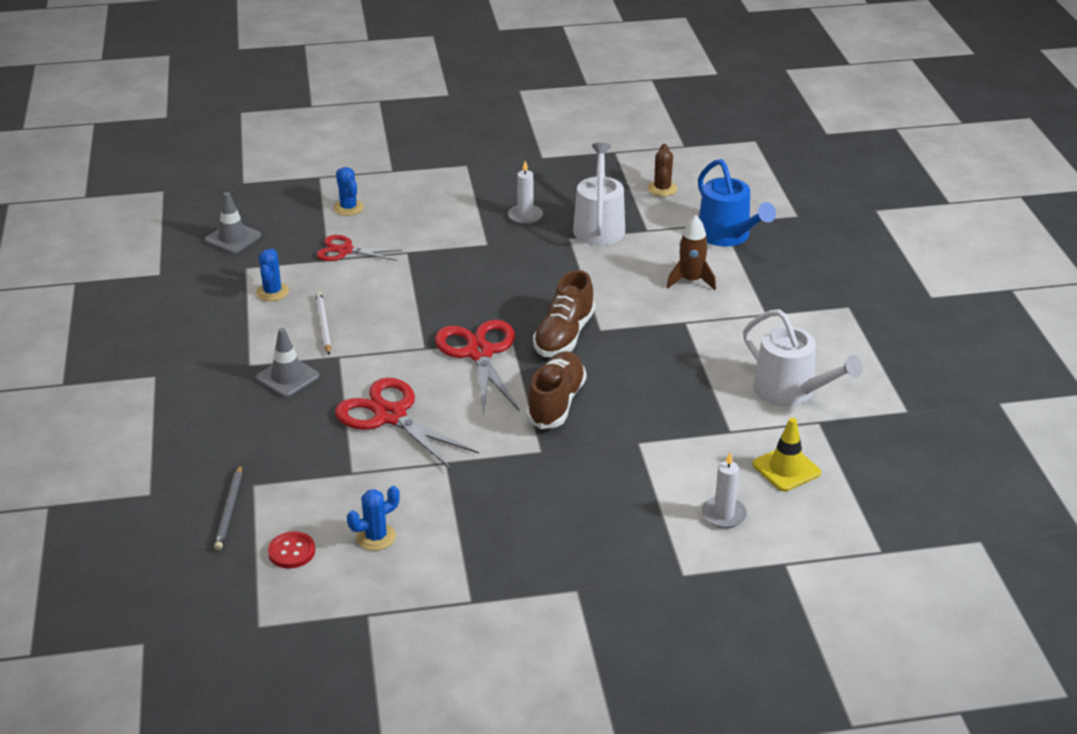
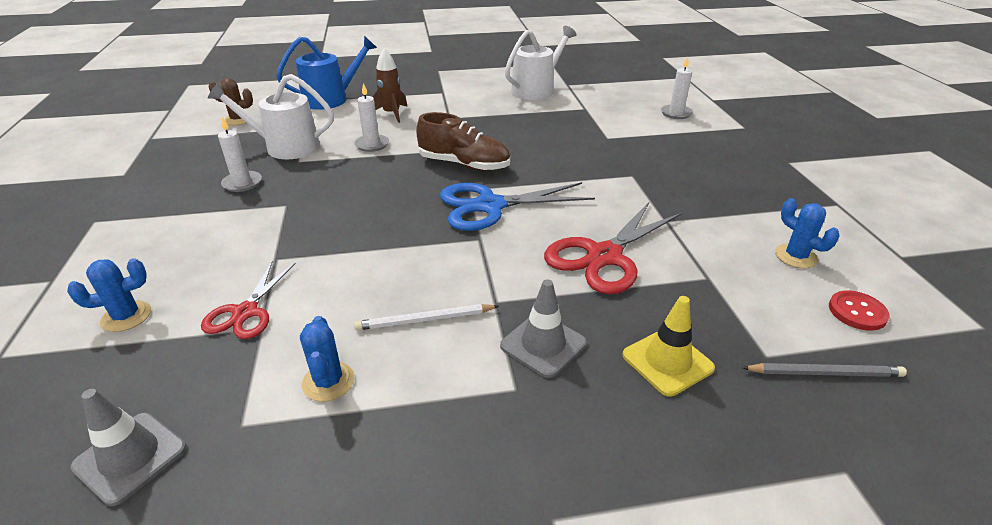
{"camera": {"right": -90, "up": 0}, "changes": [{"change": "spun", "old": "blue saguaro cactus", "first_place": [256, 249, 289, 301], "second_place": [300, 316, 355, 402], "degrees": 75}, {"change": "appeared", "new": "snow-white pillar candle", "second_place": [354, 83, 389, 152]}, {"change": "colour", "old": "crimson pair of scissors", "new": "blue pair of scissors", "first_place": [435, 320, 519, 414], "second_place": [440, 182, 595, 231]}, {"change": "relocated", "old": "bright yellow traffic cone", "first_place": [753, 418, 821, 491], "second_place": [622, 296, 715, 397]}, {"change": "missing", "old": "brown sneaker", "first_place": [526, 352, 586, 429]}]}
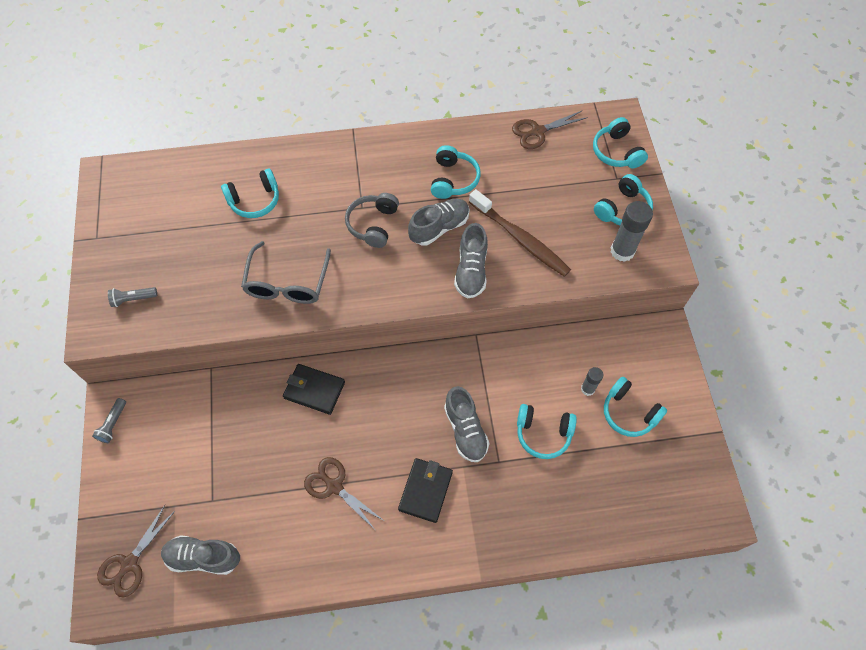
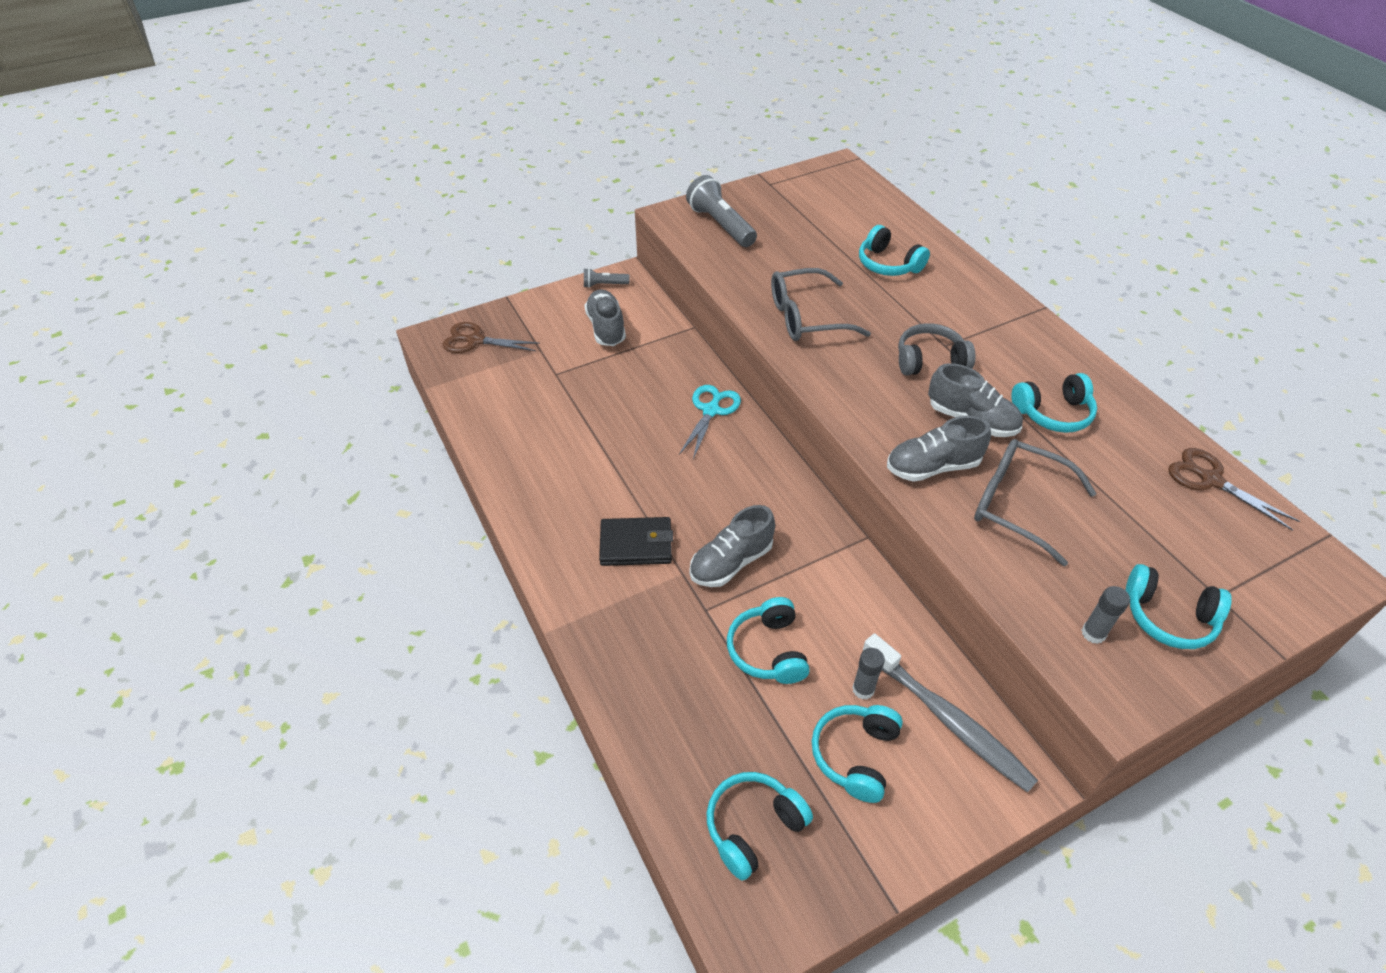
{"camera": {"right": 70, "up": -15}, "changes": [{"change": "relocated", "old": "grey sneaker", "first_place": [161, 535, 240, 575], "second_place": [584, 290, 626, 346]}, {"change": "exchanged", "old": "jet-black card wallet", "new": "teal pair of scissors", "first_place": [283, 364, 345, 415], "second_place": [679, 385, 741, 459]}, {"change": "size", "old": "grey torch", "first_place": [108, 287, 157, 307], "second_place": [686, 175, 757, 247], "factor": 1.87}, {"change": "relocated", "old": "teal headphones", "first_place": [593, 117, 648, 168], "second_place": [706, 772, 813, 881]}, {"change": "appeared", "new": "grey tooth brush", "second_place": [862, 633, 1038, 793]}, {"change": "exchanged", "old": "brown tooth brush", "new": "grey spectacles", "first_place": [469, 189, 571, 277], "second_place": [974, 439, 1097, 566]}, {"change": "size", "old": "grey glue", "first_place": [611, 201, 653, 262], "second_place": [1082, 586, 1130, 644], "factor": 0.58}, {"change": "missing", "old": "brown pair of scissors", "first_place": [304, 457, 384, 531]}]}
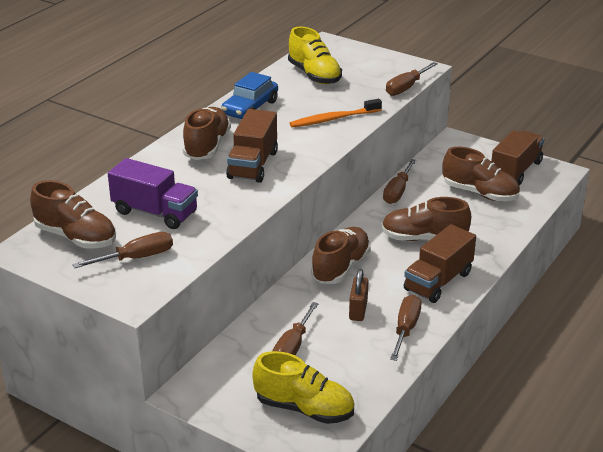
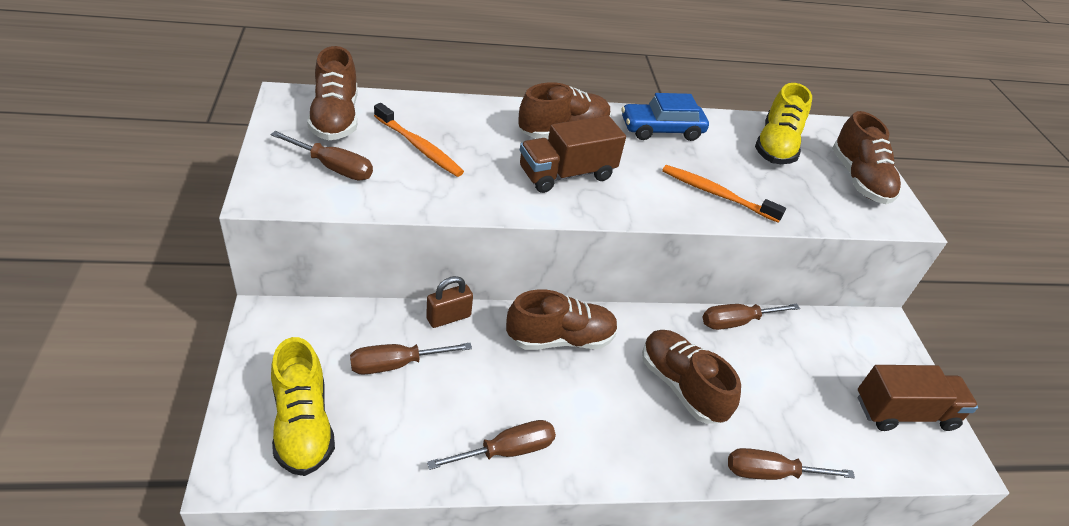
{"camera": {"right": 45, "up": 10}, "changes": [{"change": "exchanged", "old": "violet truck", "new": "orange-coloured tooth brush", "first_place": [108, 158, 198, 229], "second_place": [374, 103, 464, 177]}, {"change": "relocated", "old": "brown lock", "first_place": [349, 269, 368, 321], "second_place": [426, 276, 473, 328]}, {"change": "relocated", "old": "brown hand screwdriver", "first_place": [386, 62, 438, 96], "second_place": [728, 448, 855, 480]}, {"change": "relocated", "old": "brown sneaker", "first_place": [443, 147, 520, 202], "second_place": [832, 111, 901, 204]}, {"change": "missing", "old": "brown truck", "first_place": [404, 224, 476, 303]}]}
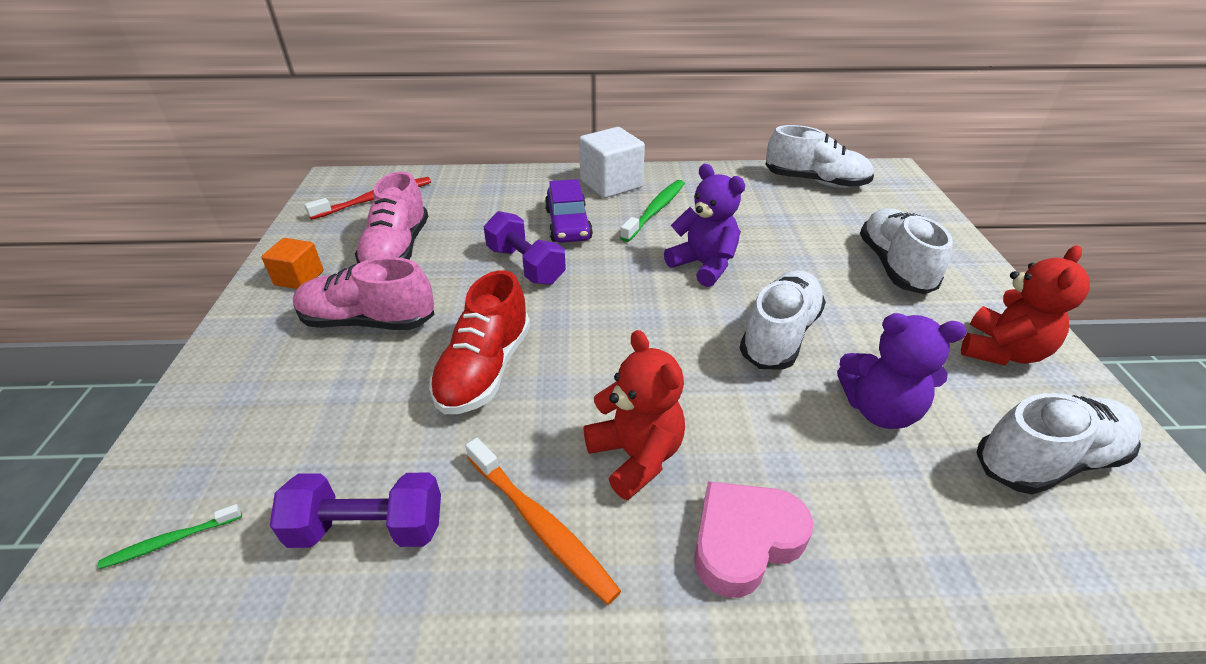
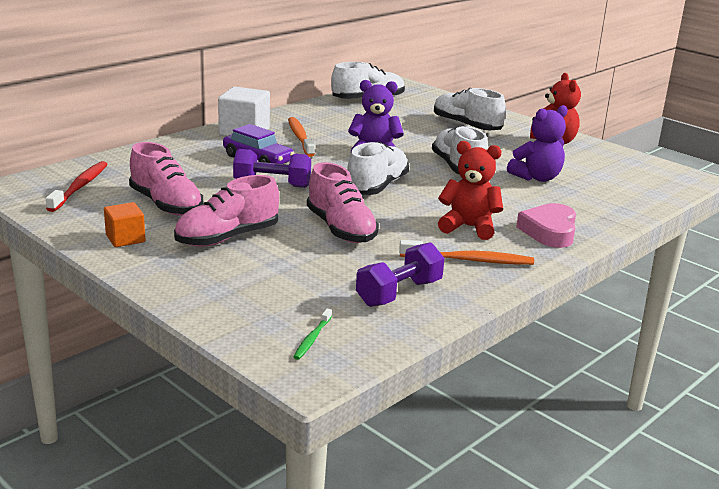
{"camera": {"right": -45, "up": -15}, "changes": [{"change": "colour", "old": "leaf-green tooth brush", "new": "orange-coloured tooth brush", "first_place": [620, 180, 685, 242], "second_place": [288, 117, 315, 157]}, {"change": "colour", "old": "crimson sneaker", "new": "pink sneaker", "first_place": [429, 270, 530, 414], "second_place": [307, 162, 379, 243]}, {"change": "relocated", "old": "snow-white sneaker", "first_place": [976, 393, 1142, 495], "second_place": [347, 142, 409, 195]}]}
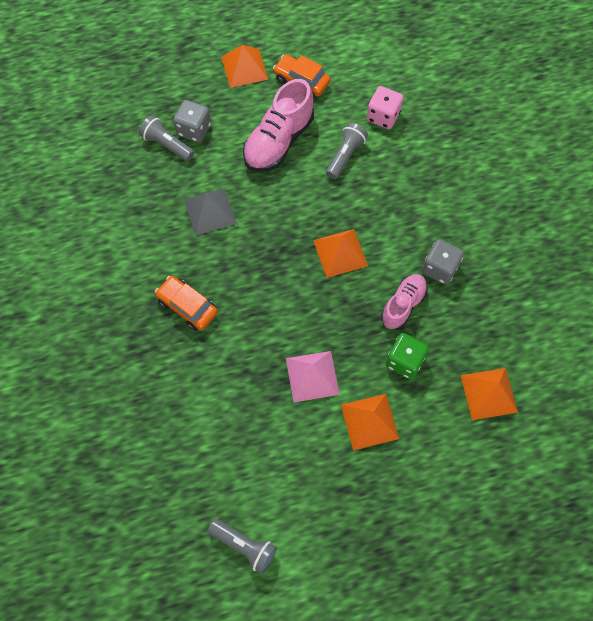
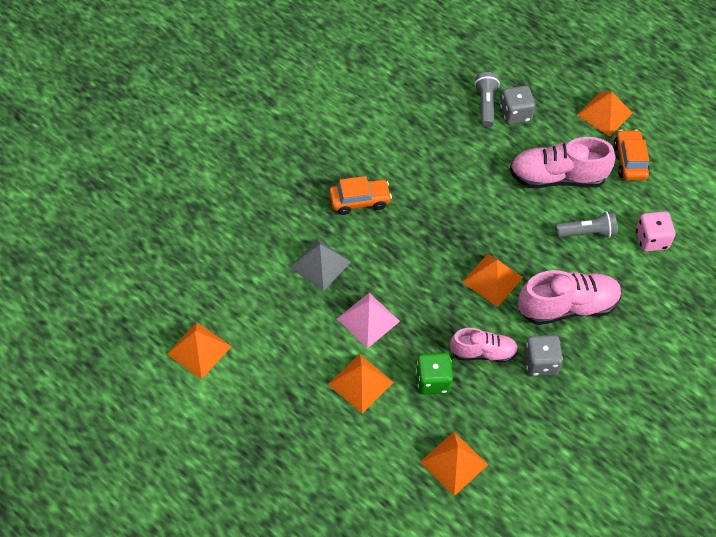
{"camera": {"right": 55, "up": -10}, "changes": [{"change": "exchanged", "old": "grey torch", "new": "orange-coloured pyramid", "first_place": [208, 519, 277, 574], "second_place": [167, 322, 232, 379]}, {"change": "relocated", "old": "grey pyramid", "first_place": [184, 188, 237, 236], "second_place": [289, 239, 351, 291]}, {"change": "spun", "old": "orange-coloured car", "first_place": [155, 276, 218, 331], "second_place": [329, 176, 392, 215], "degrees": 75}, {"change": "appeared", "new": "pink sneaker", "second_place": [518, 270, 622, 325]}]}
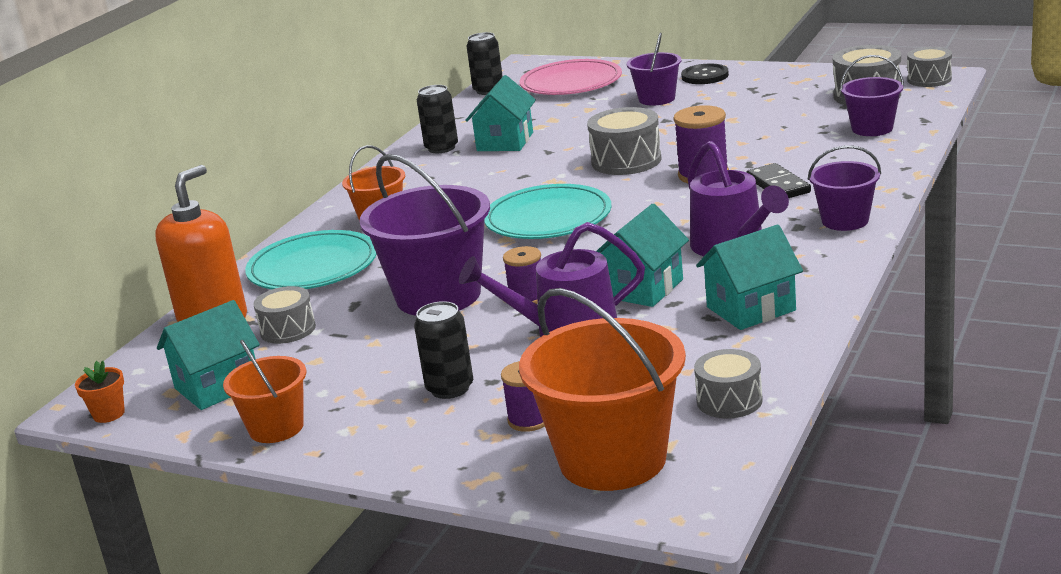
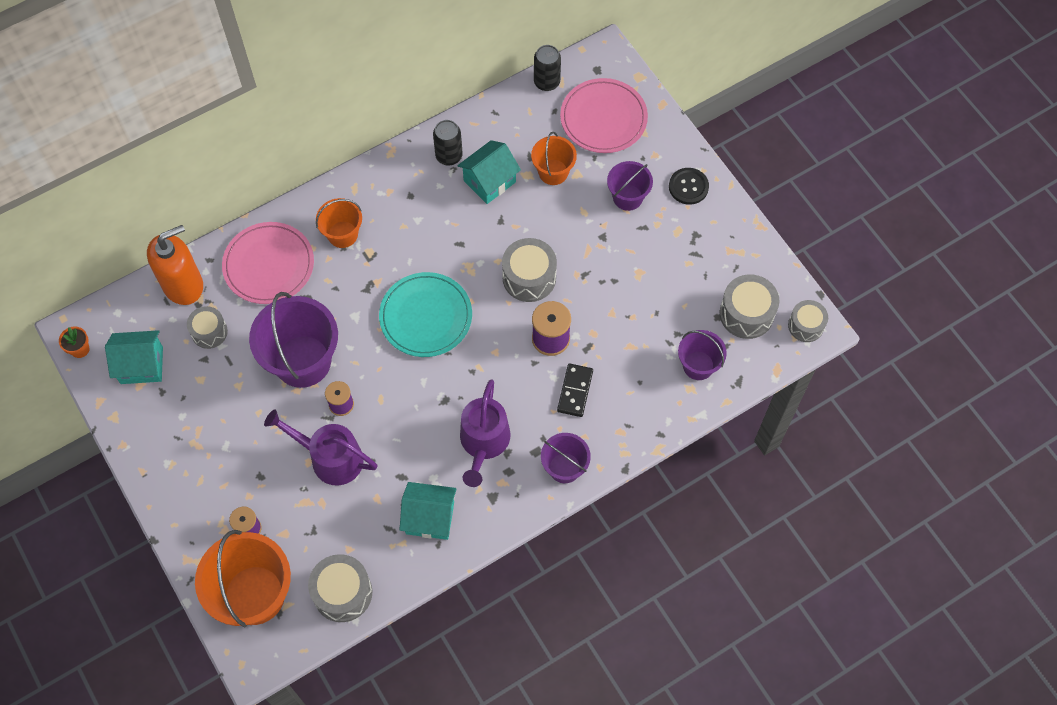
{"camera": {"right": 30, "up": 40}, "changes": [{"change": "colour", "old": "teal plate", "new": "pink plate", "first_place": [245, 230, 377, 289], "second_place": [222, 222, 314, 304]}, {"change": "size", "old": "grey toy drum", "first_place": [694, 349, 763, 419], "second_place": [308, 554, 372, 622], "factor": 1.52}, {"change": "relocated", "old": "orange-coloured sand bucket", "first_place": [223, 340, 306, 443], "second_place": [531, 132, 577, 185]}, {"change": "missing", "old": "jet-black tin", "first_place": [414, 301, 473, 399]}, {"change": "missing", "old": "teal house", "first_place": [596, 204, 689, 307]}]}
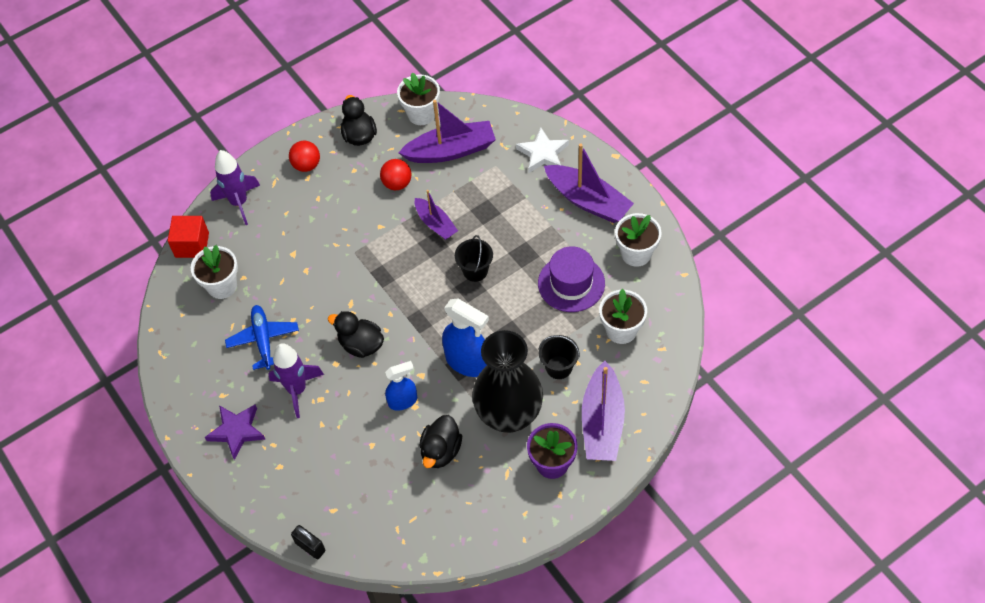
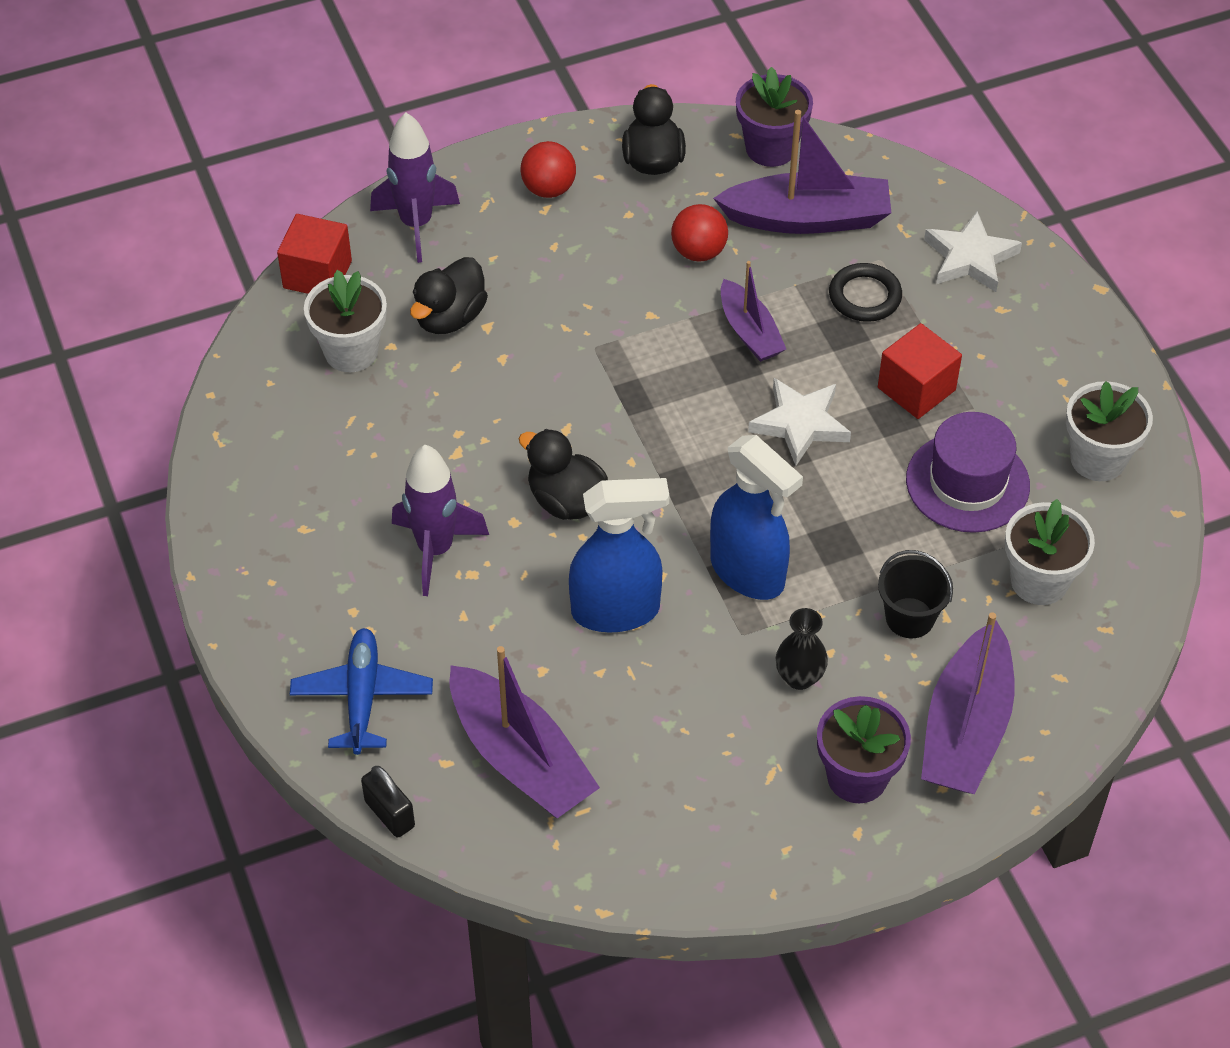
{"camera": {"right": 10, "up": -5}, "changes": [{"change": "relocated", "old": "blue toy plane", "first_place": [225, 305, 299, 370], "second_place": [290, 628, 433, 755]}, {"change": "relocated", "old": "jet-black duck", "first_place": [419, 415, 462, 468], "second_place": [410, 257, 488, 334]}, {"change": "relocated", "old": "violet toy boat", "first_place": [544, 144, 634, 223], "second_place": [450, 646, 600, 818]}, {"change": "size", "old": "blue sprayer", "first_place": [385, 361, 417, 411], "second_place": [569, 478, 669, 632], "factor": 1.61}, {"change": "colour", "old": "snow-white potted plant", "new": "violet potted plant", "first_place": [397, 73, 440, 125], "second_place": [736, 67, 813, 167]}, {"change": "exchanged", "old": "jet-black sand bucket", "new": "snow-white star", "first_place": [455, 235, 493, 282], "second_place": [748, 378, 851, 466]}, {"change": "size", "old": "jet-black tall vase", "first_place": [472, 330, 543, 433], "second_place": [776, 608, 828, 690], "factor": 0.41}, {"change": "appeared", "new": "jet-black torus", "second_place": [829, 263, 902, 322]}, {"change": "appeared", "new": "crimson block", "second_place": [878, 323, 962, 419]}, {"change": "missing", "old": "violet star", "first_place": [205, 405, 266, 460]}]}
